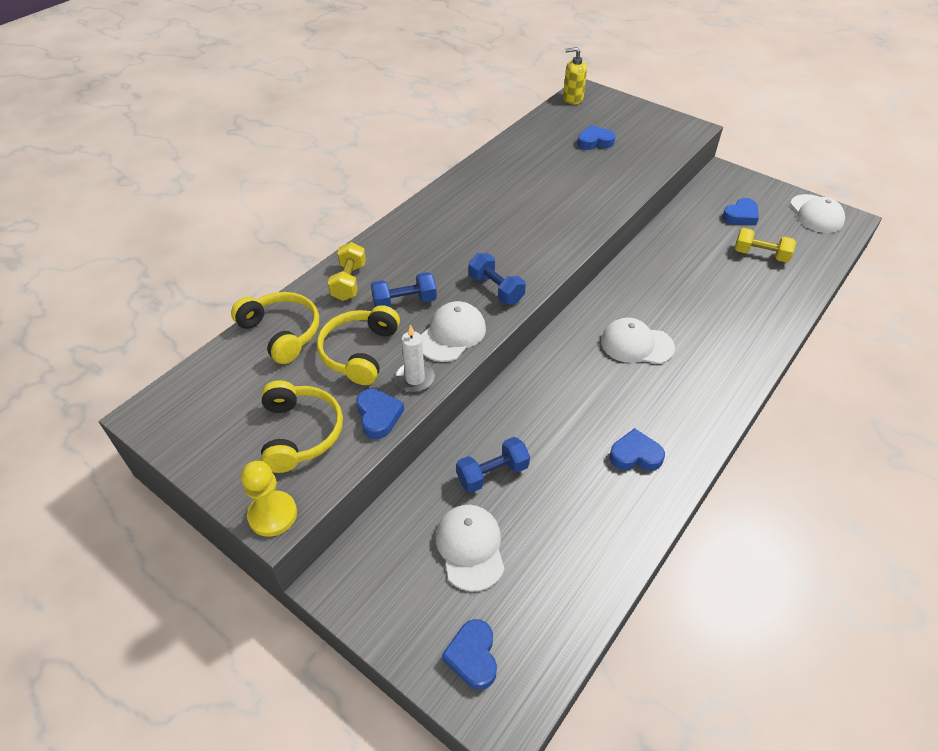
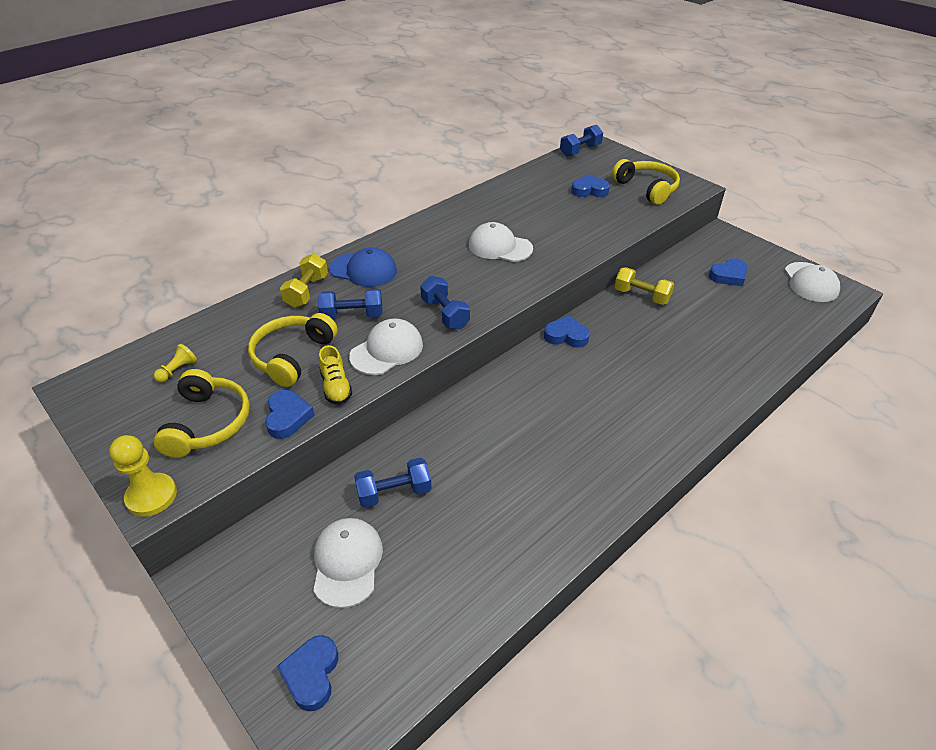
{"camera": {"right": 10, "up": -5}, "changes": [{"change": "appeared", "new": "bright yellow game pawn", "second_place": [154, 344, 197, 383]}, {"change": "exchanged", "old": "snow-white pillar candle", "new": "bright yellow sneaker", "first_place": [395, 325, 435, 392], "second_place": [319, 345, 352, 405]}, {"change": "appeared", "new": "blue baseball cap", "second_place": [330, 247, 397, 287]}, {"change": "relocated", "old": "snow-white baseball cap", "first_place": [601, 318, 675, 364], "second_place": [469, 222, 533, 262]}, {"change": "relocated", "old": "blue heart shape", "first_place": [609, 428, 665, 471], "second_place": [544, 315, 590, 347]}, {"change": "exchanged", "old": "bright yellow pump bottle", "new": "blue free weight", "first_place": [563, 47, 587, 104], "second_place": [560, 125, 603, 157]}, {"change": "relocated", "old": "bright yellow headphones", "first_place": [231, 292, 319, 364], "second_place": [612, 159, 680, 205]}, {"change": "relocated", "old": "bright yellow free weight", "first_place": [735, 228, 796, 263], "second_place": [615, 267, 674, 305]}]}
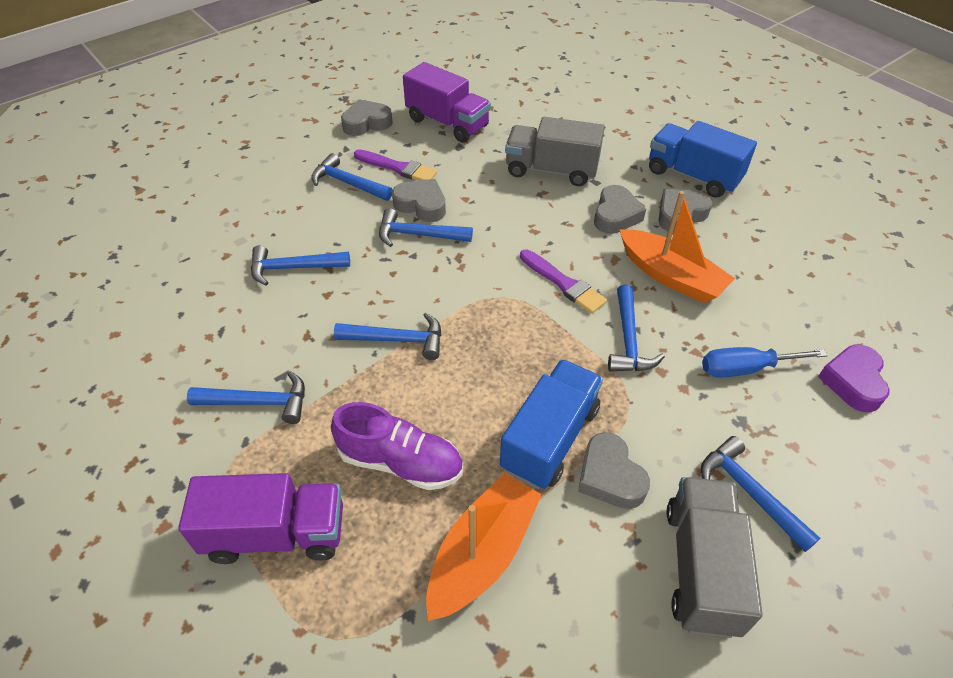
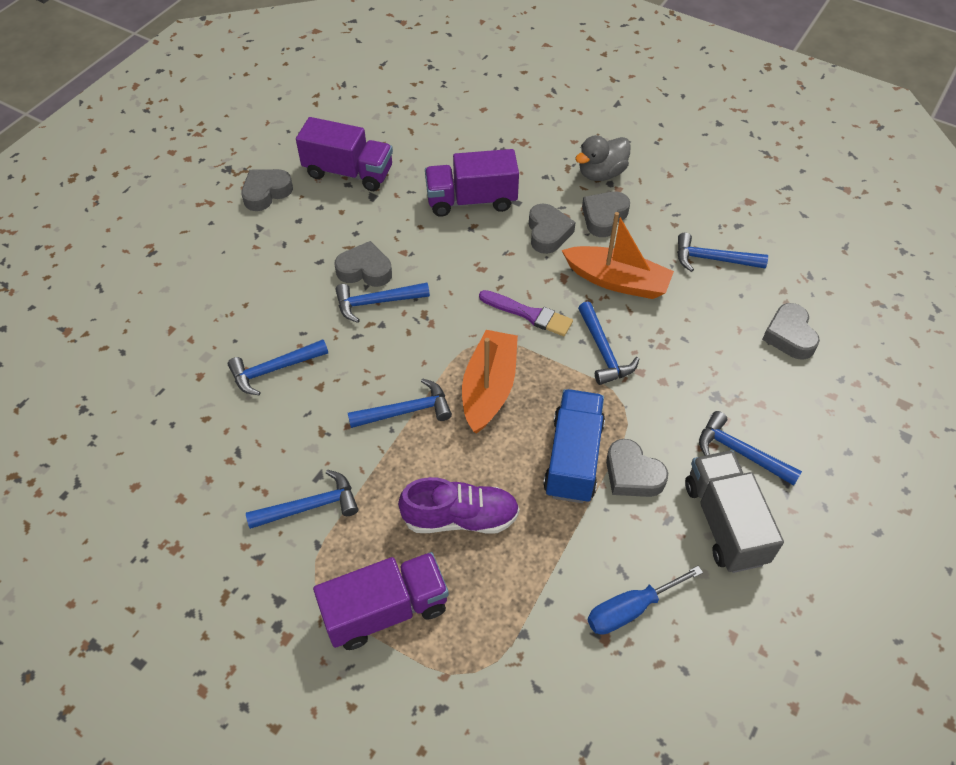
{"camera": {"right": -20, "up": 5}, "changes": [{"change": "colour", "old": "grey truck", "new": "violet truck", "first_place": [505, 117, 605, 186], "second_place": [425, 149, 519, 217]}, {"change": "relocated", "old": "orange-coloured toy boat", "first_place": [426, 473, 542, 621], "second_place": [462, 330, 518, 434]}, {"change": "exchanged", "old": "blue truck", "new": "grey duck", "first_place": [649, 121, 757, 198], "second_place": [575, 135, 631, 181]}, {"change": "relocated", "old": "blue hand screwdriver", "first_place": [702, 347, 828, 378], "second_place": [587, 566, 703, 635]}, {"change": "relocated", "old": "blue claw hammer", "first_place": [311, 153, 392, 201], "second_place": [677, 232, 768, 272]}, {"change": "colour", "old": "violet heart shape", "new": "grey heart shape", "first_place": [818, 345, 890, 412], "second_place": [762, 303, 820, 360]}, {"change": "missing", "old": "violet paint brush", "first_place": [354, 149, 437, 181]}]}
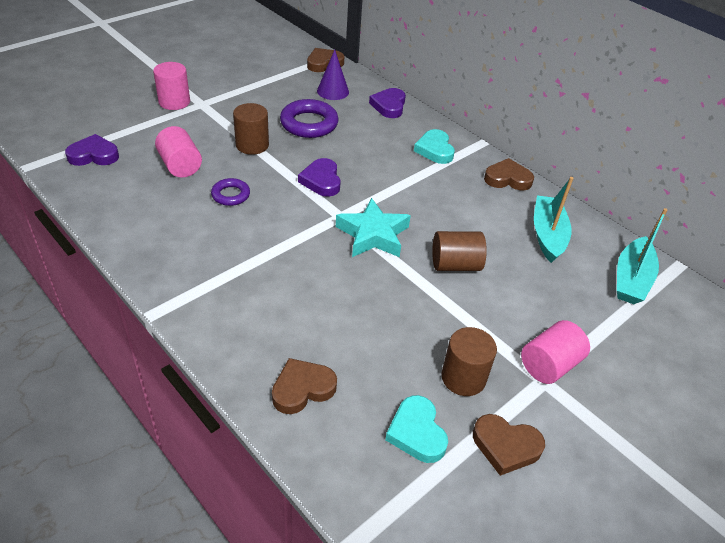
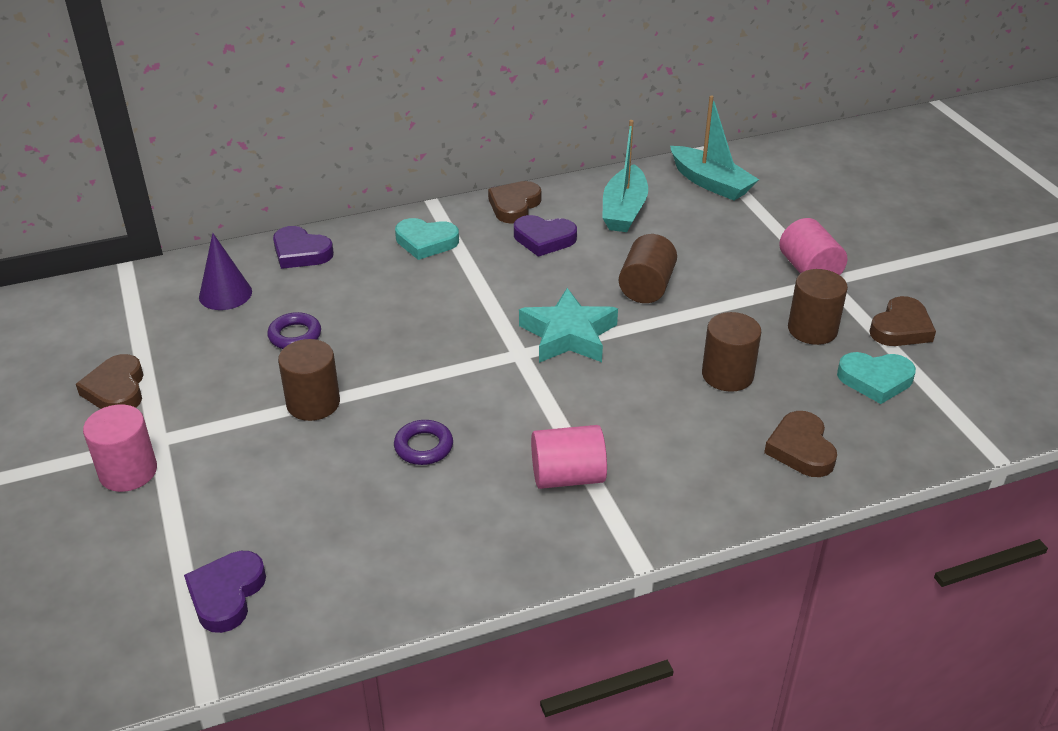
{"camera": {"right": -65, "up": -5}, "changes": [{"change": "relocated", "old": "brown heart shape", "first_place": [307, 48, 345, 72], "second_place": [76, 354, 144, 409]}, {"change": "size", "old": "violet torus", "first_place": [280, 99, 339, 138], "second_place": [267, 312, 321, 349], "factor": 0.58}, {"change": "relocated", "old": "violet heart shape", "first_place": [298, 158, 341, 197], "second_place": [514, 215, 577, 257]}, {"change": "relocated", "old": "pink cylinder", "first_place": [155, 126, 202, 178], "second_place": [531, 425, 607, 489]}, {"change": "spun", "old": "teal toy boat", "first_place": [534, 177, 574, 263], "second_place": [602, 120, 648, 232], "degrees": -105}, {"change": "appeared", "new": "brown cylinder", "second_place": [702, 312, 761, 392]}]}
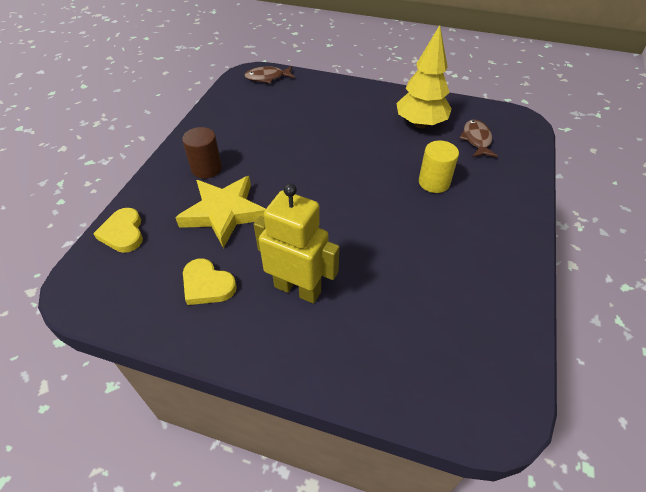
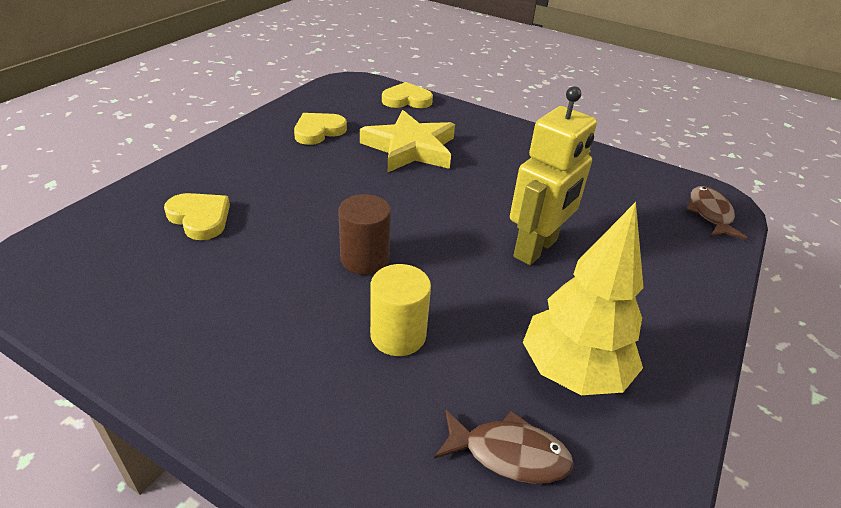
{"camera": {"right": 100, "up": -10}, "changes": [{"change": "appeared", "new": "bright yellow heart shape", "second_place": [164, 193, 230, 240]}, {"change": "relocated", "old": "brown cylinder", "first_place": [182, 127, 222, 178], "second_place": [338, 194, 391, 275]}, {"change": "relocated", "old": "bright yellow robot", "first_place": [254, 183, 340, 304], "second_place": [510, 86, 597, 265]}]}
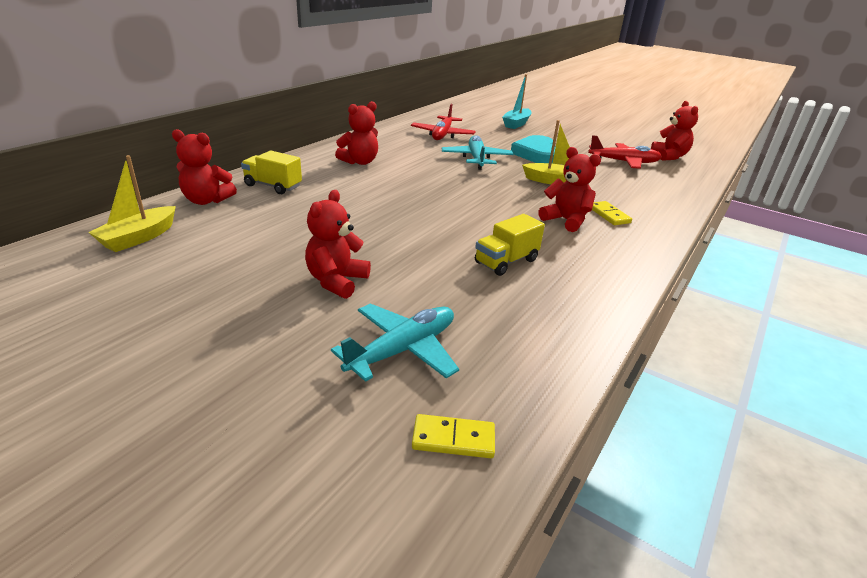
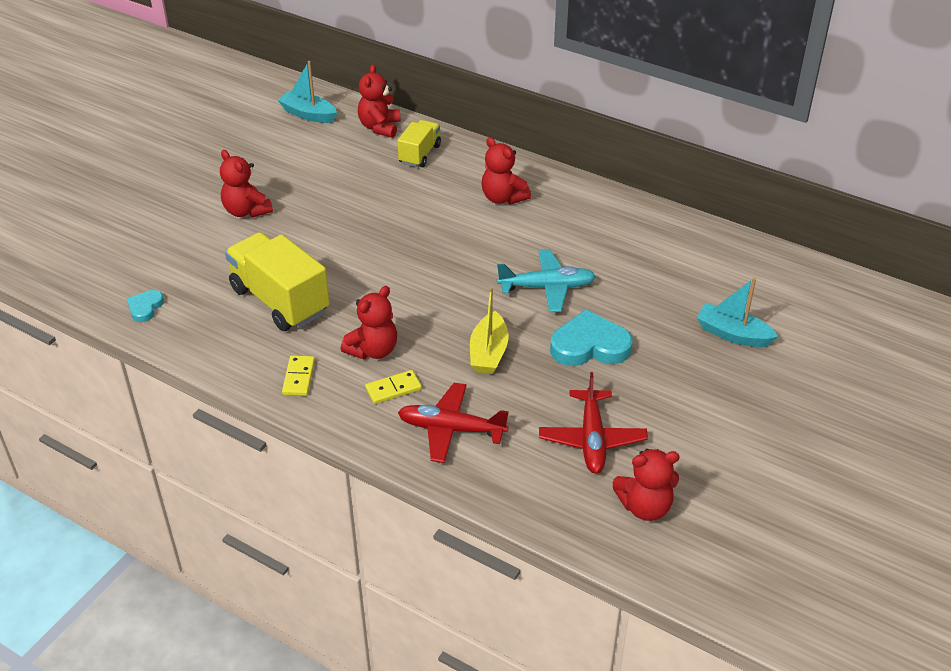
{"camera": {"right": 90, "up": 10}, "changes": [{"change": "appeared", "new": "teal heart shape", "second_place": [127, 290, 164, 322]}, {"change": "spun", "old": "crimson teddy bear", "first_place": [305, 190, 371, 299], "second_place": [220, 150, 273, 218], "degrees": -150}, {"change": "size", "old": "bright yellow truck", "first_place": [475, 214, 545, 276], "second_place": [225, 232, 330, 331], "factor": 1.77}, {"change": "colour", "old": "bright yellow toy boat", "new": "teal toy boat", "first_place": [88, 155, 176, 252], "second_place": [278, 61, 337, 123]}, {"change": "relocated", "old": "bright yellow domino tile", "first_place": [412, 414, 495, 458], "second_place": [282, 356, 315, 396]}, {"change": "relocated", "old": "crimson toy plane", "first_place": [411, 104, 476, 140], "second_place": [398, 383, 509, 463]}, {"change": "missing", "old": "teal toy plane", "first_place": [331, 303, 459, 382]}]}
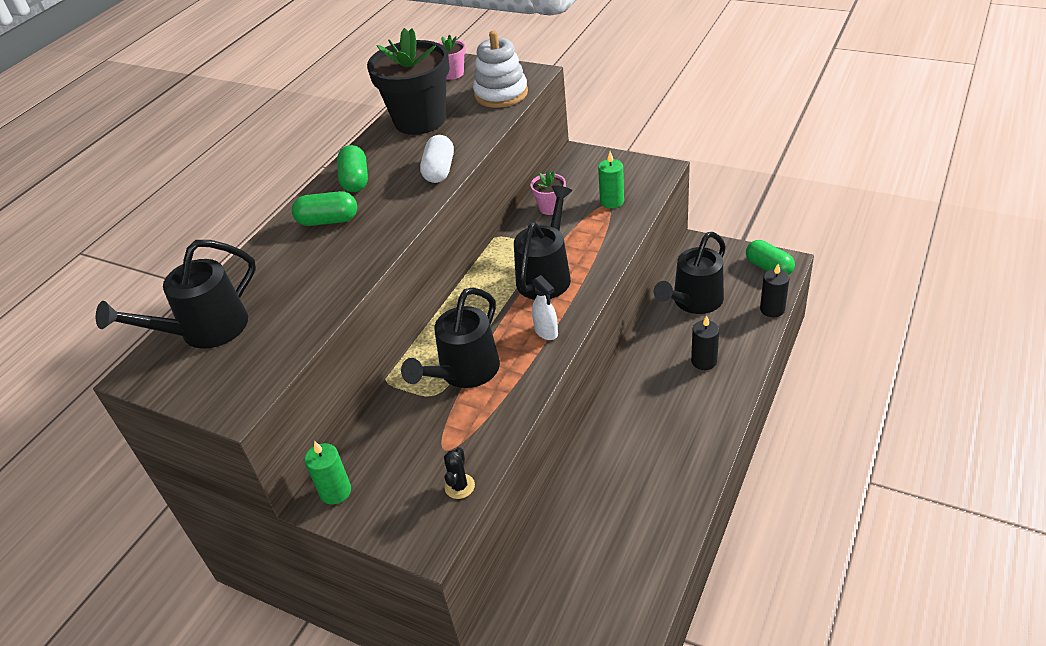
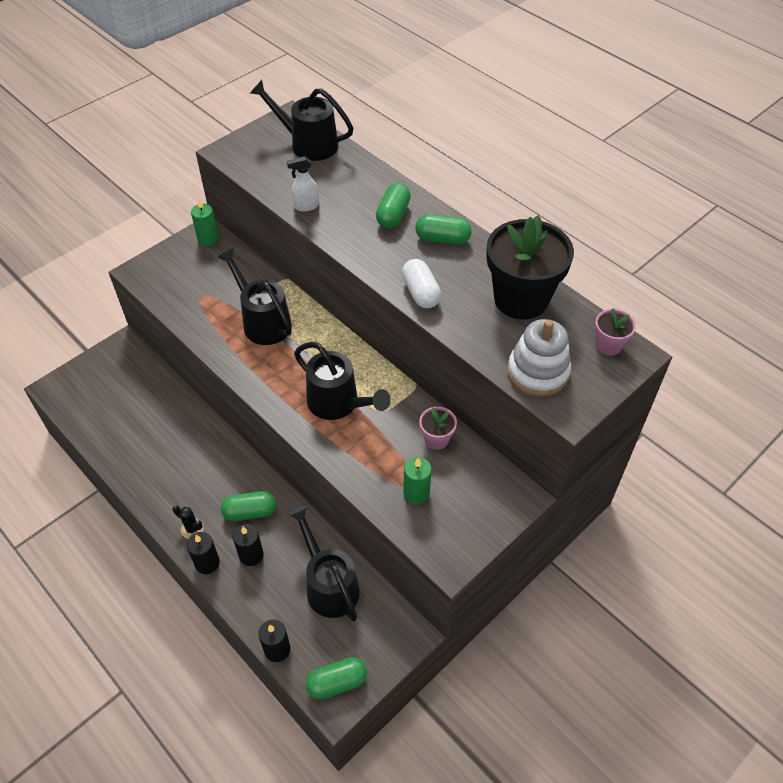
{"camera": {"right": 105, "up": 10}, "changes": [{"change": "relocated", "old": "jet-black saguaro cactus", "first_place": [444, 447, 475, 499], "second_place": [172, 505, 204, 539]}, {"change": "appeared", "new": "jet-black pillar candle", "second_place": [187, 532, 220, 574]}, {"change": "appeared", "new": "leaf-green capsule", "second_place": [221, 491, 276, 521]}, {"change": "spun", "old": "jet-black sprinkling can", "first_place": [96, 240, 256, 349], "second_place": [250, 80, 354, 161], "degrees": -45}, {"change": "relocated", "old": "snow-white sprayer", "first_place": [532, 275, 558, 340], "second_place": [287, 156, 319, 211]}, {"change": "spun", "old": "snow-white capsule", "first_place": [420, 135, 454, 183], "second_place": [402, 259, 441, 308], "degrees": 45}]}
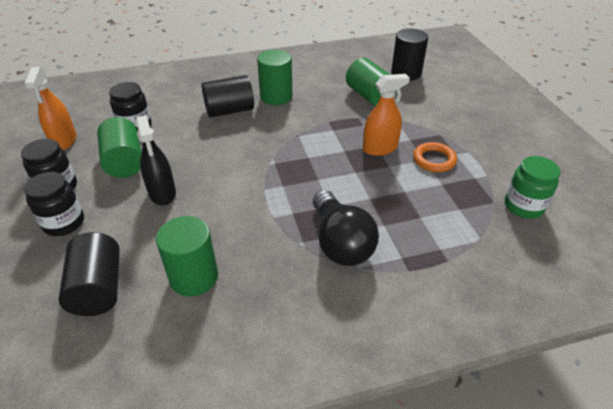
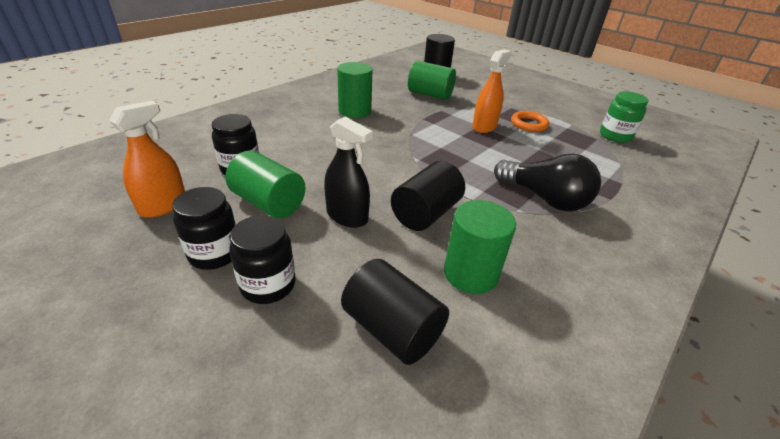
{"camera": {"right": -35, "up": -5}, "changes": [{"change": "spun", "old": "orange-coloured sprayer", "first_place": [25, 67, 76, 150], "second_place": [109, 101, 185, 218], "degrees": -105}, {"change": "relocated", "old": "jet-black cylinder", "first_place": [202, 75, 254, 118], "second_place": [391, 161, 465, 231]}]}
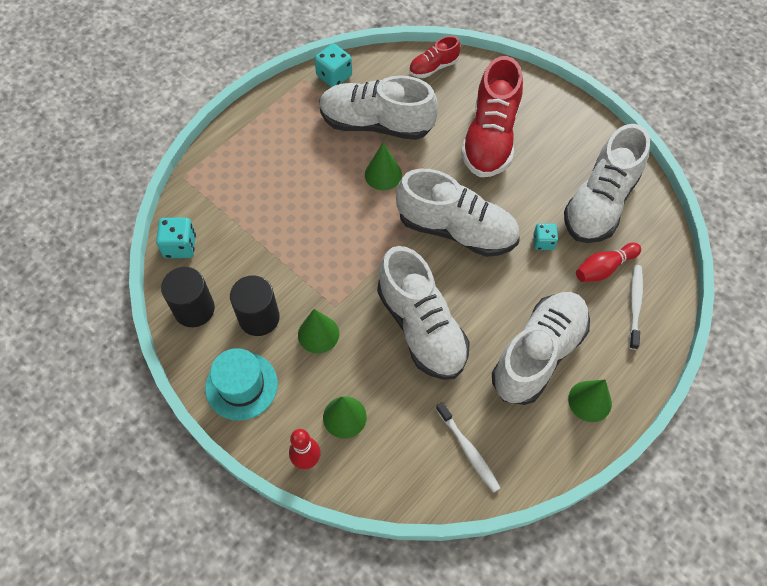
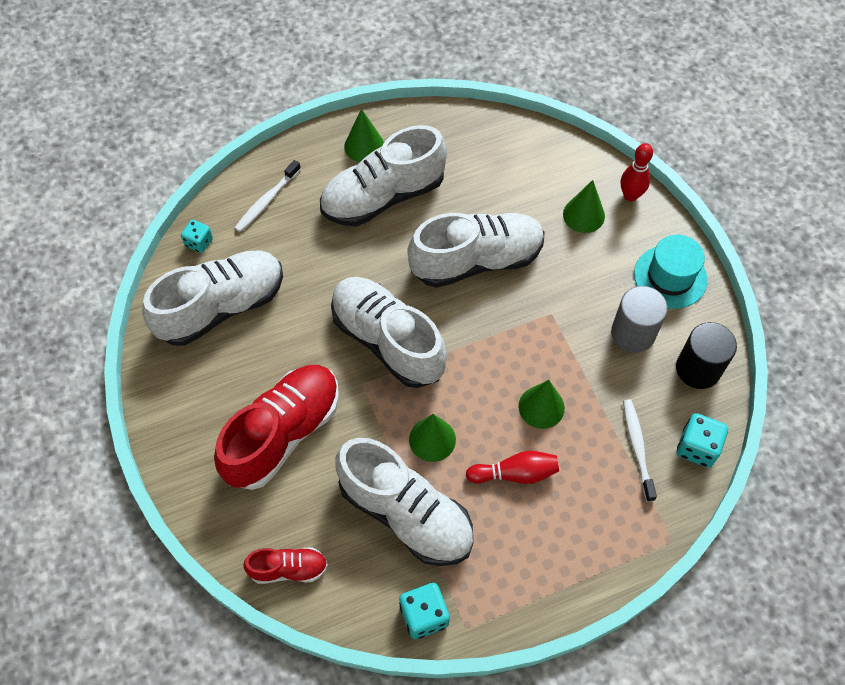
{"camera": {"right": -155, "up": 0}, "changes": [{"change": "relocated", "old": "teal die", "first_place": [533, 223, 558, 250], "second_place": [181, 220, 213, 253]}, {"change": "spun", "old": "snow-white sneaker", "first_place": [377, 246, 470, 380], "second_place": [407, 213, 545, 288], "degrees": 75}, {"change": "relocated", "old": "crimson tenpin", "first_place": [576, 243, 641, 282], "second_place": [466, 451, 559, 484]}, {"change": "relocated", "old": "leaf-green cone", "first_place": [298, 309, 339, 354], "second_place": [518, 380, 565, 429]}, {"change": "colour", "old": "jet-black cylinder", "new": "grey cylinder", "first_place": [230, 275, 280, 336], "second_place": [611, 286, 668, 353]}, {"change": "relocated", "old": "snow-white tooth brush", "first_place": [436, 402, 500, 493], "second_place": [623, 399, 657, 502]}]}
